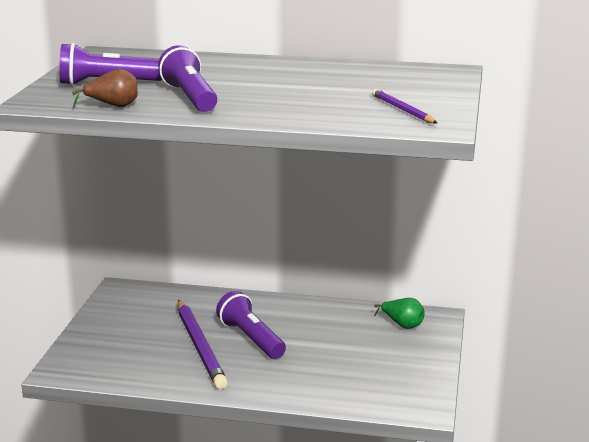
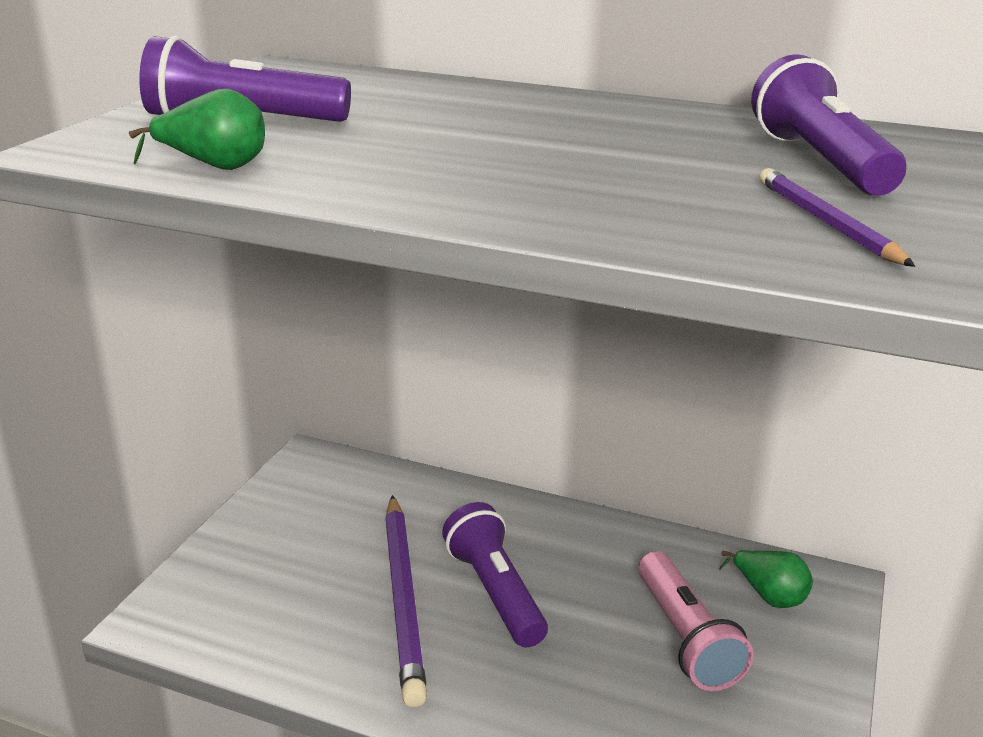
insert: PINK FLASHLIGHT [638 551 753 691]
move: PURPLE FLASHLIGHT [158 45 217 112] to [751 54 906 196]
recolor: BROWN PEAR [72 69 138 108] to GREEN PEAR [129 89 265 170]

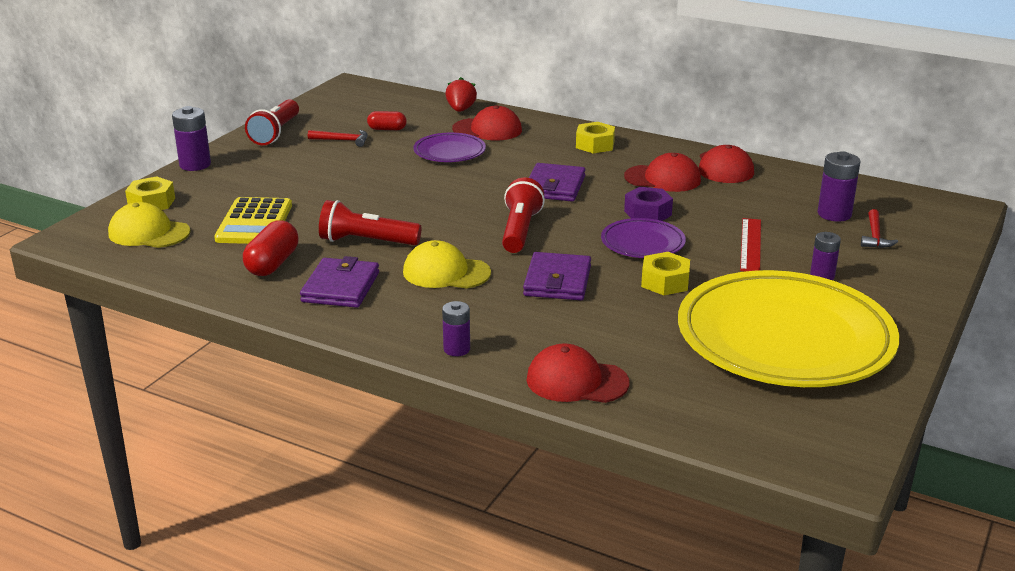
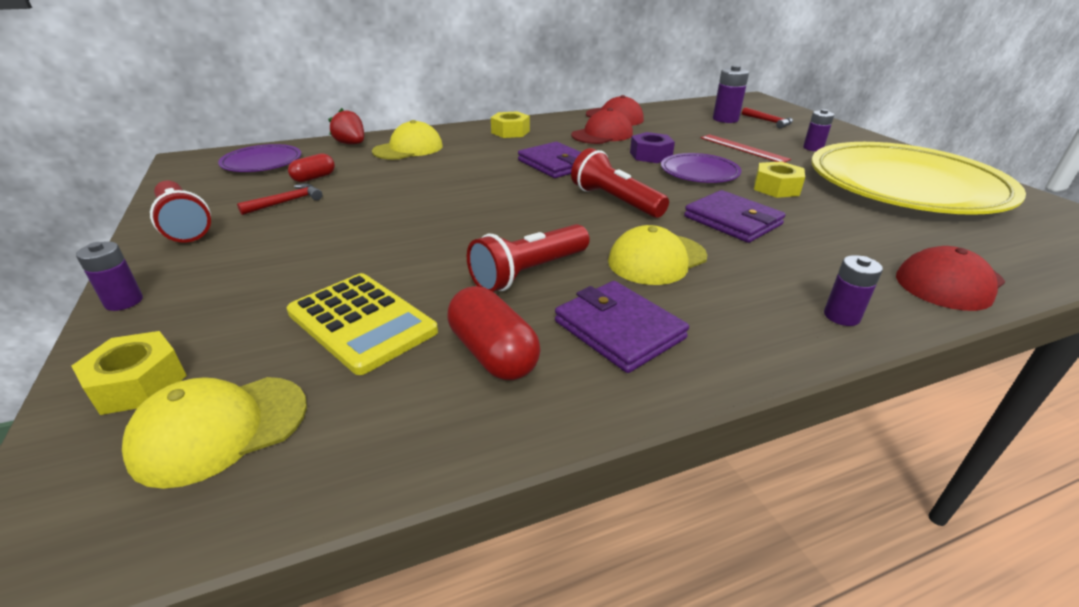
move: PURPLE PLATE [413 132 486 162] to [218 144 302 172]
recolor: RED CAP [452 105 522 140] to YELLOW CAP [372 120 443 160]
resize: PURPLE BATTERY [172 106 211 171] = [76 241 143 311] x0.66

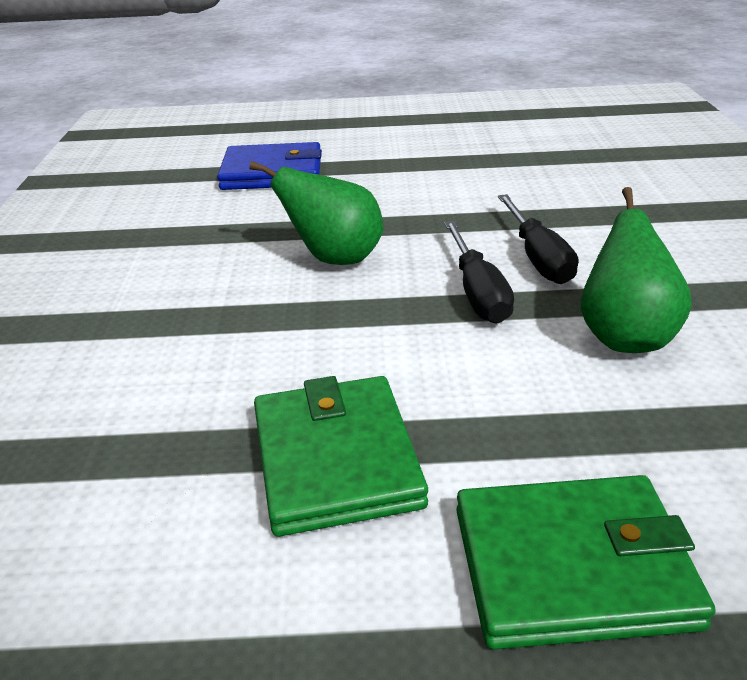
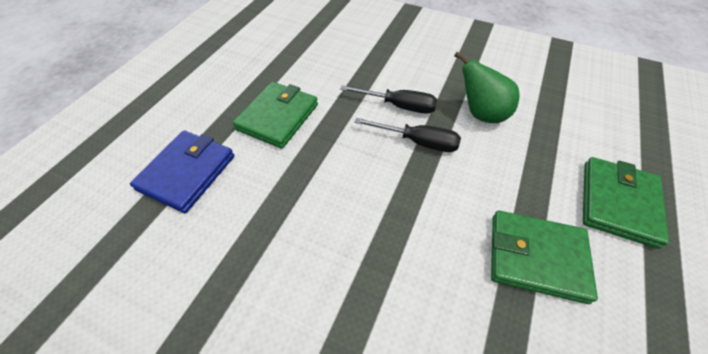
delete: GREEN PEAR [249 161 383 265]
insert: GREEN WALLET [233 82 318 149]

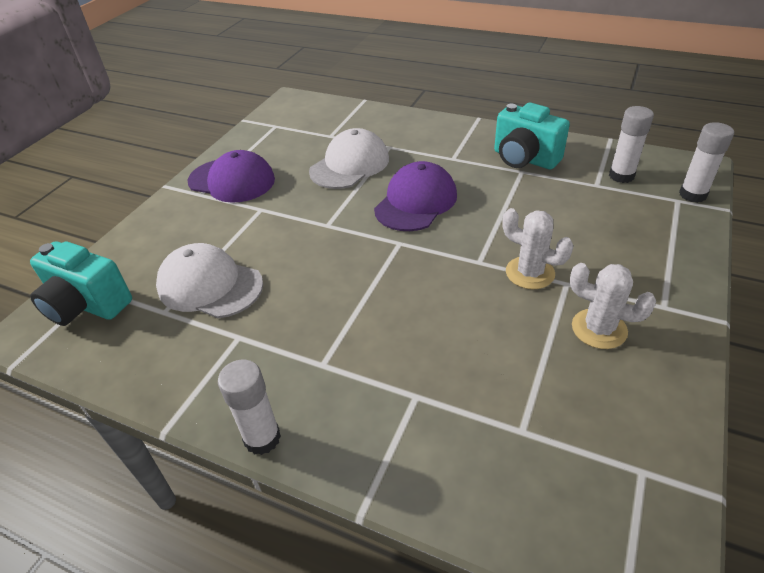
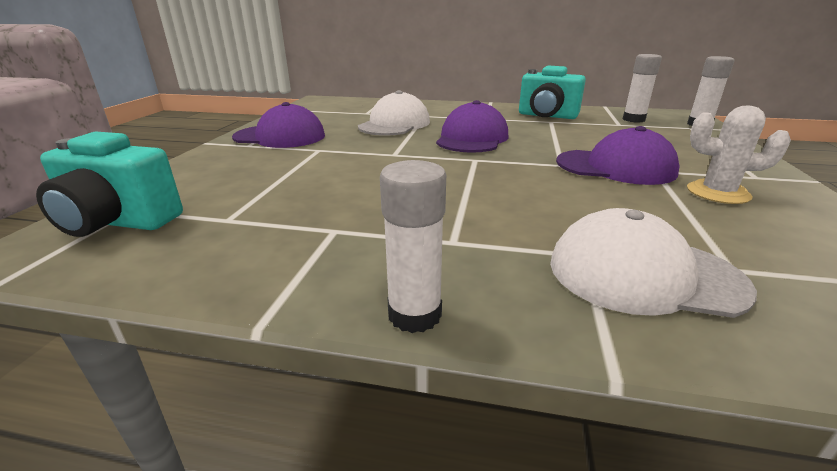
move: WHITE CAP [156 243 263 318] to [550 208 757 318]
replace: WHITE CACTUS [502 208 574 289] to PURPLE CAP [556 126 679 185]

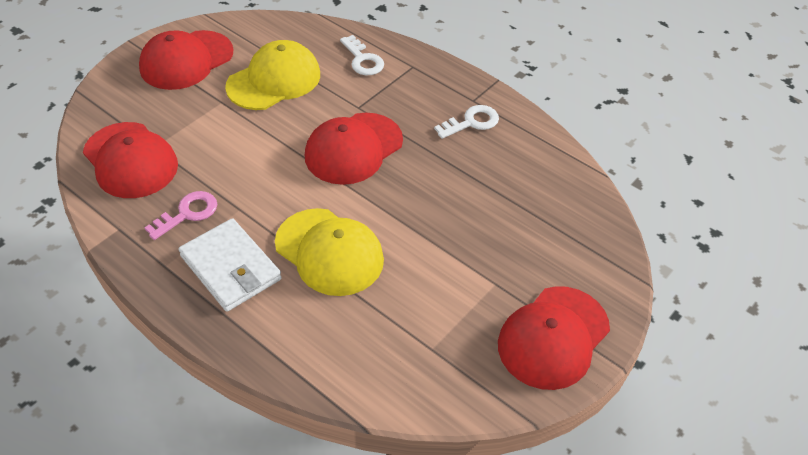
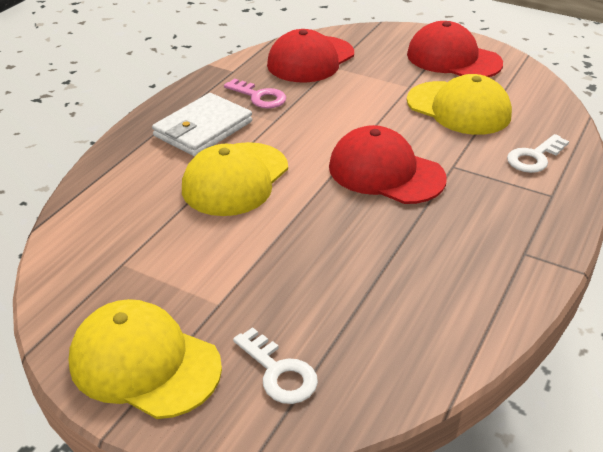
move: WHITE KEY [434 105 499 139] to [233 327 318 404]
recolor: RED CAP [498 286 610 390] to YELLOW CAP [69 299 222 419]

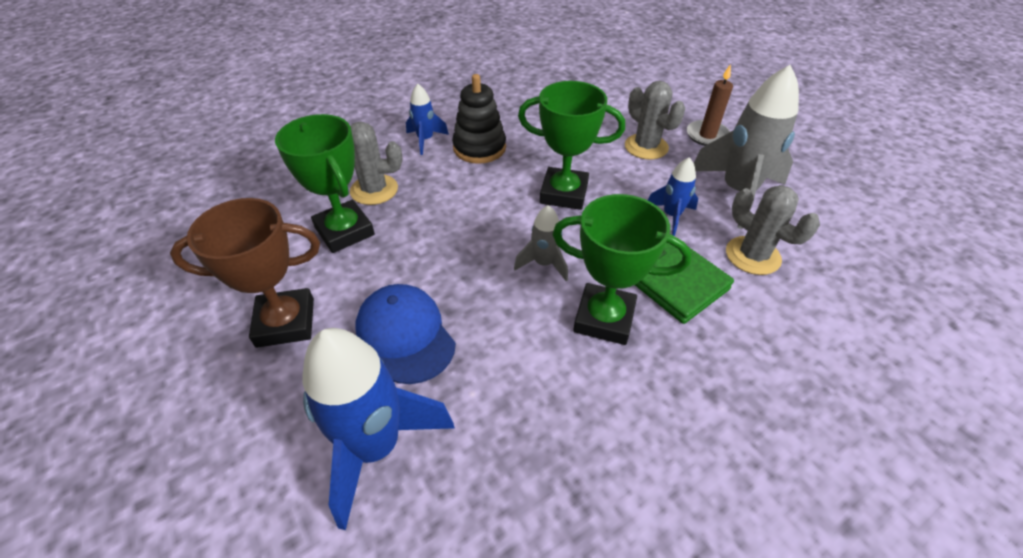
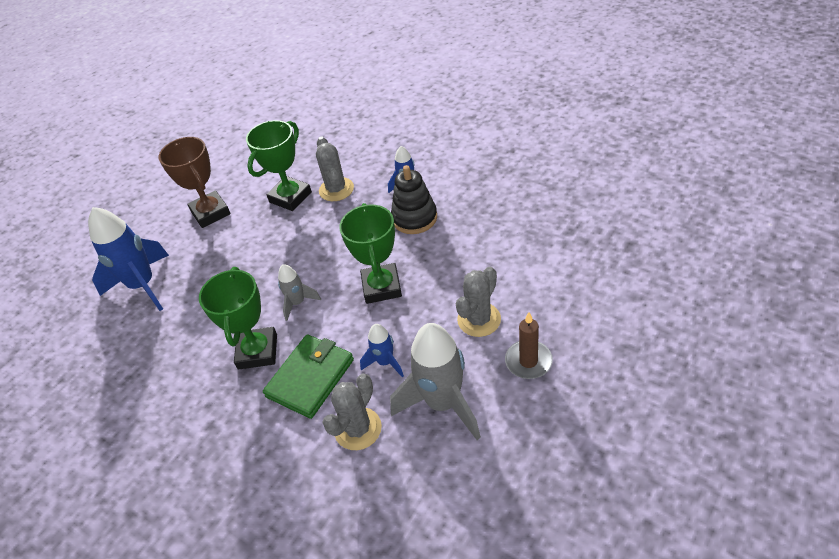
delete: BLUE CAP [356 284 456 384]

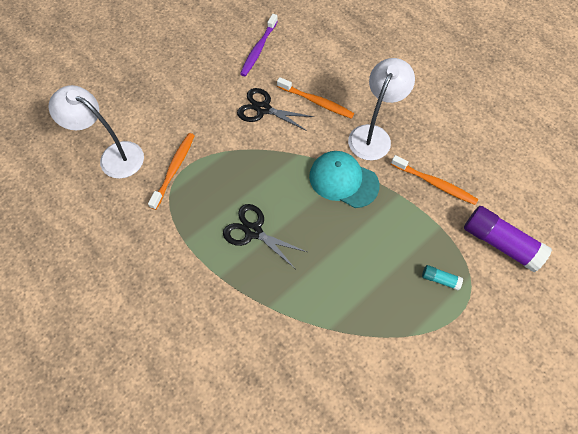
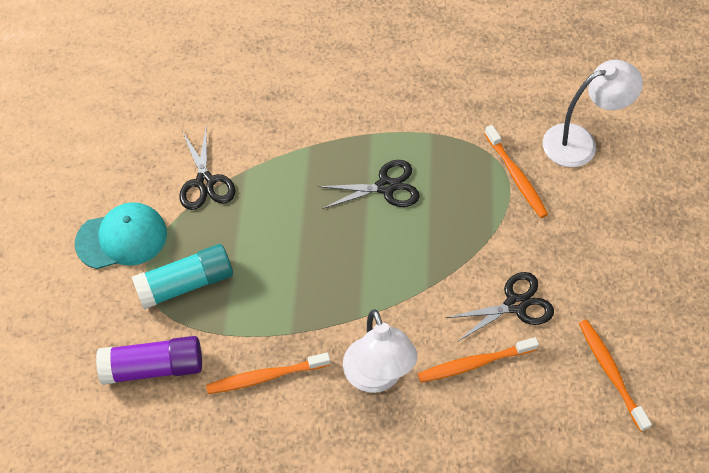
insert: BLACK SCISSORS [179 128 235 210]
move: TURQUOISE CAP [309 151 380 208] to [75 202 167 269]
recolor: PURPLE TOOTHBRUSH [240 14 278 76] to ORANGE TOOTHBRUSH [579 319 652 432]
resize: TURQUOISE GLUE STICK [422 265 463 291] = [132 244 233 310] x2.15

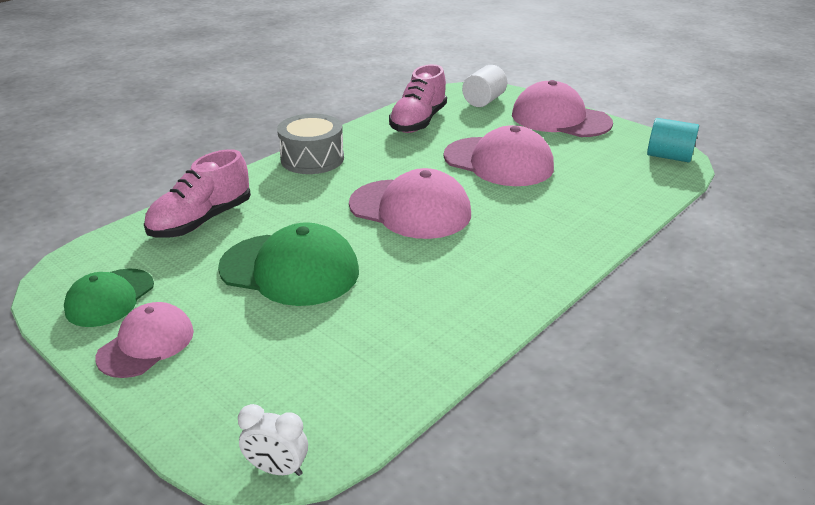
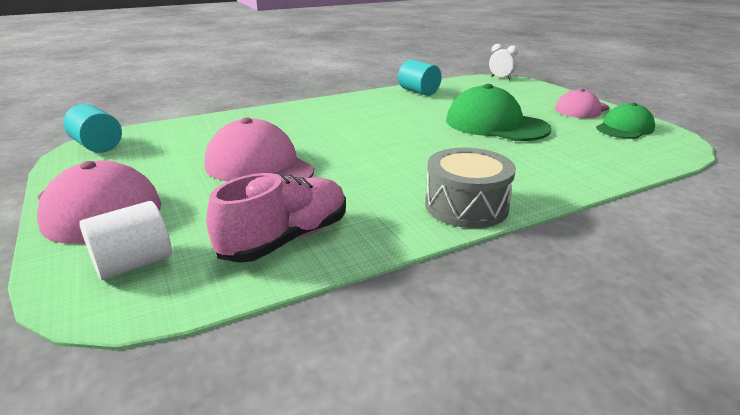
delete: PINK SHOE [144 149 251 238]; PINK CAP [349 168 471 239]
insert: TURQUOISE CYLINDER [398 59 442 96]

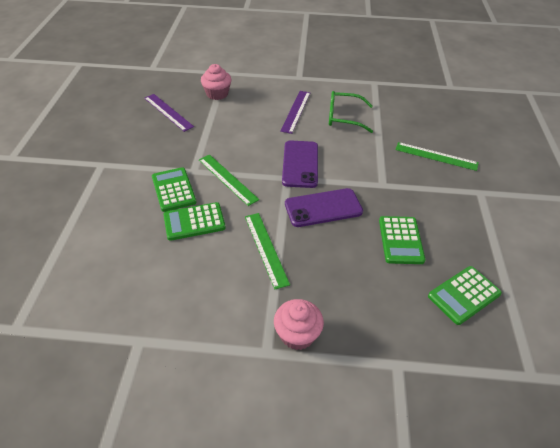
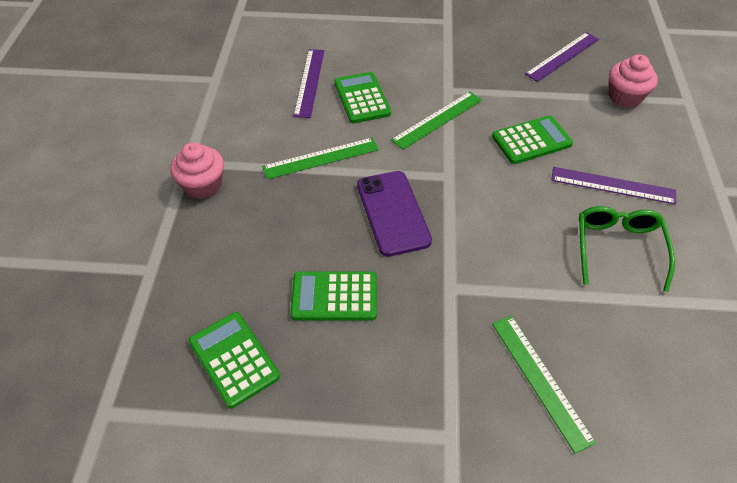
delete: PURPLE PHONE [282 141 318 188]
insert: PURPLE RULER [293 49 324 118]
move: GREEN CALCULATOR [152 167 197 212] to [492 115 573 164]
rotate: GREEN RULER [395 142 479 171] = [492 316 596 453] 45 degrees counterclockwise

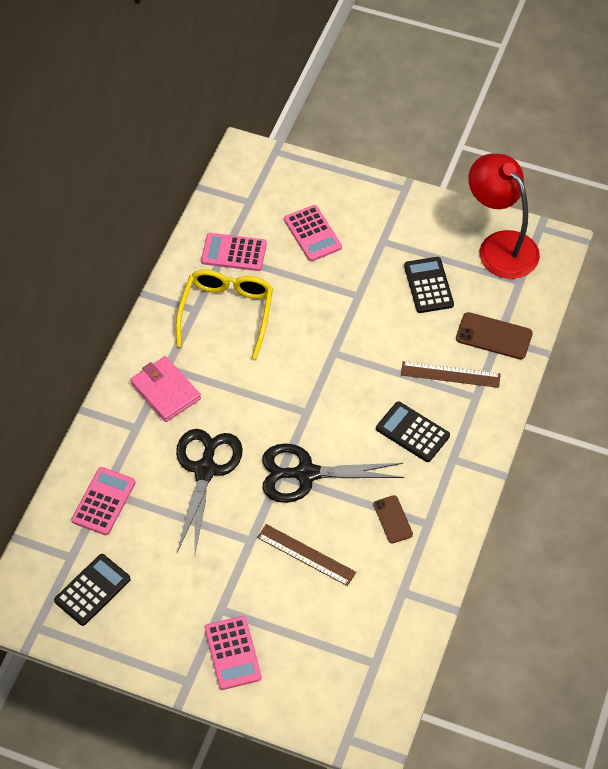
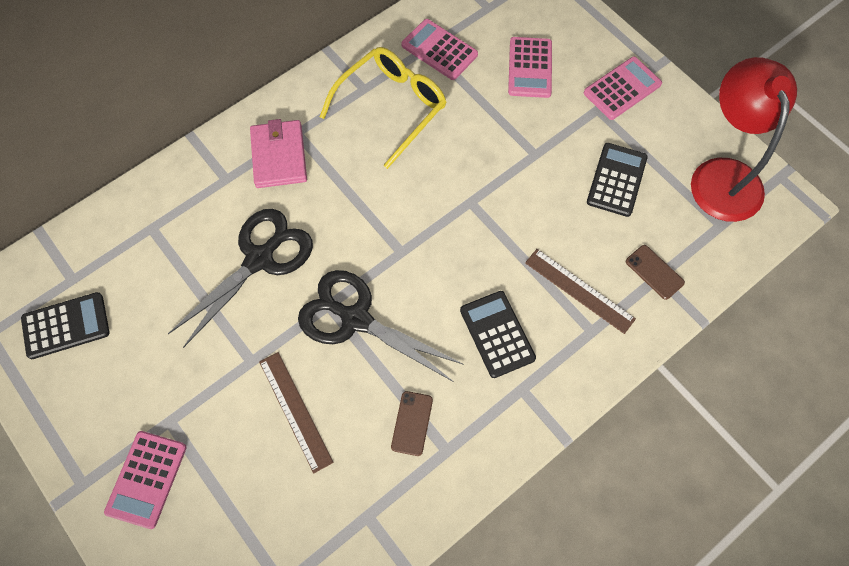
move: PINK CALCULATOR [71 467 135 535] to [584 57 662 120]
resize: BROWN PHONE [456 312 533 359] = [626 245 685 300] x0.65

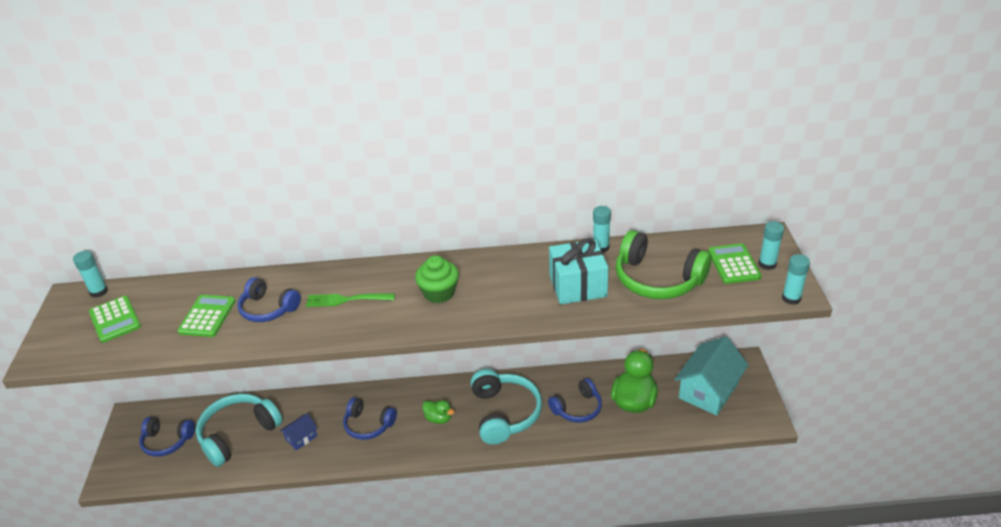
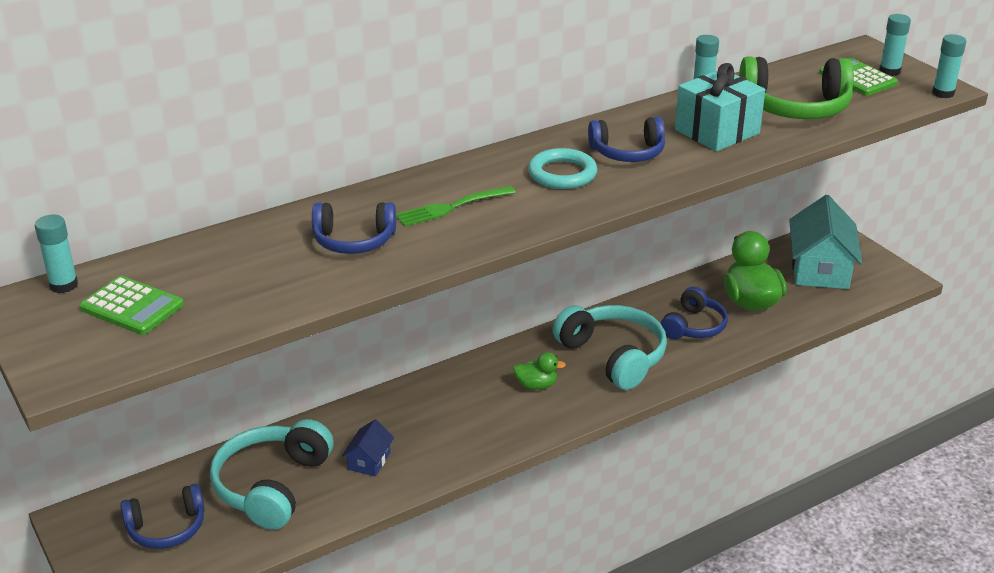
delete: GREEN CALCULATOR [178 295 235 337]
move: BLUE HEADPHONES [343 397 397 440] to [588 117 665 162]
replace: GREEN CUPCAKE [415 255 459 303] to TURQUOISE RING [528 148 597 189]

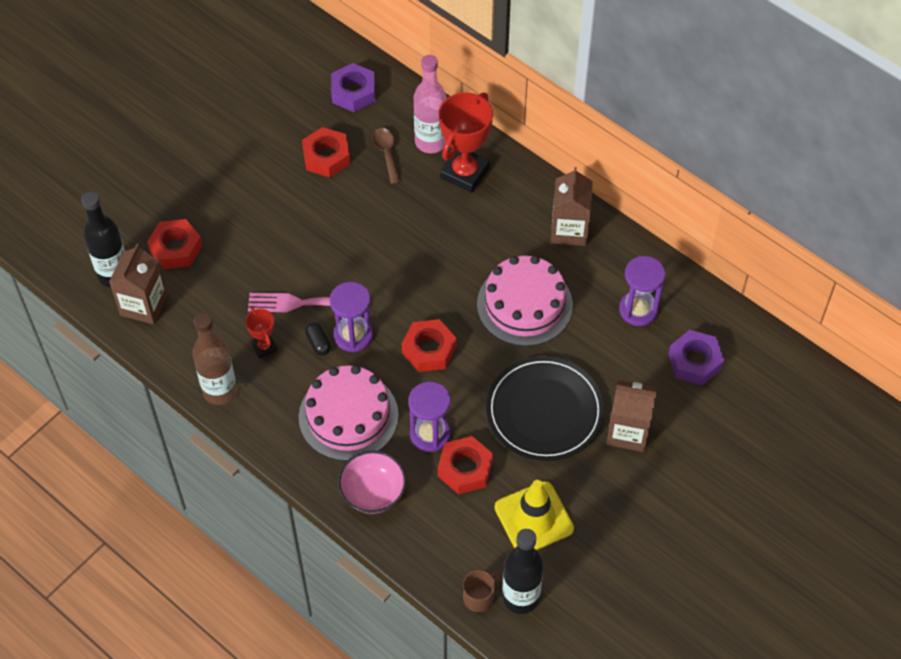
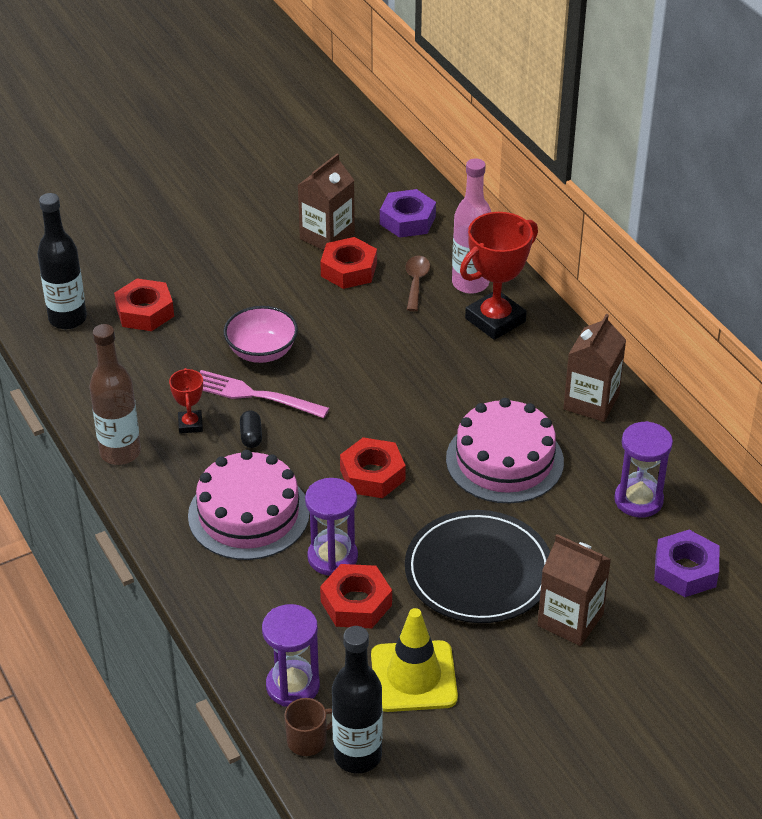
move: PINK BOWL [338 450 407 514] to [224 306 298 363]; PURPLE HOURGLASS [330 282 373 352] to [262 604 320 707]; BROWN CARTON [109 244 168 324] to [298 153 355 250]

